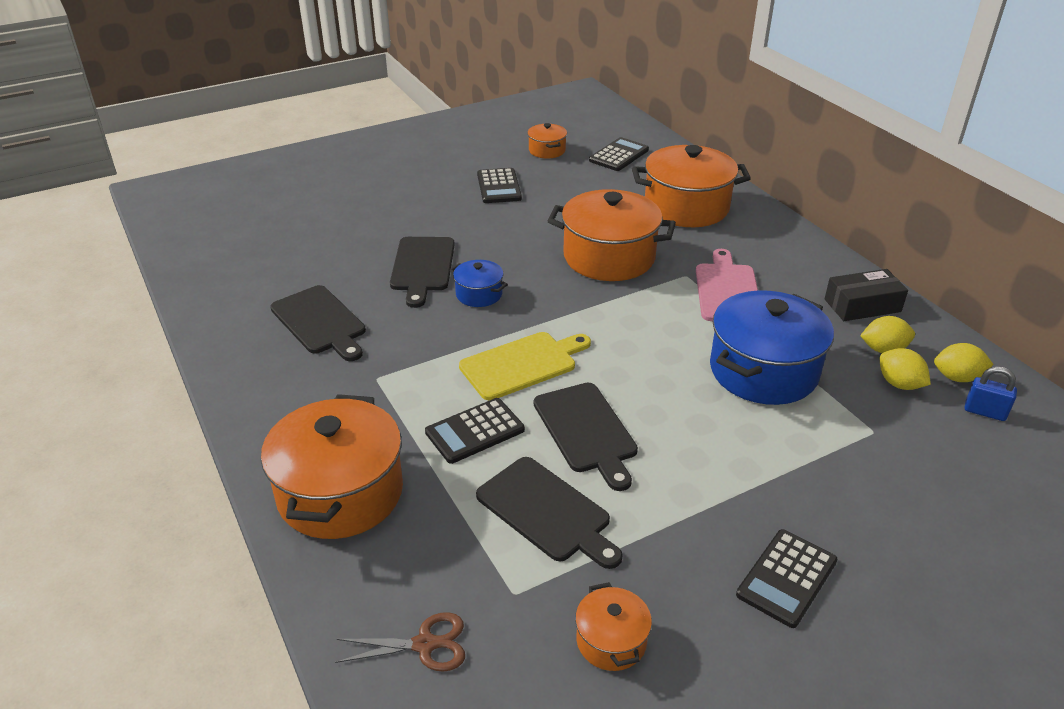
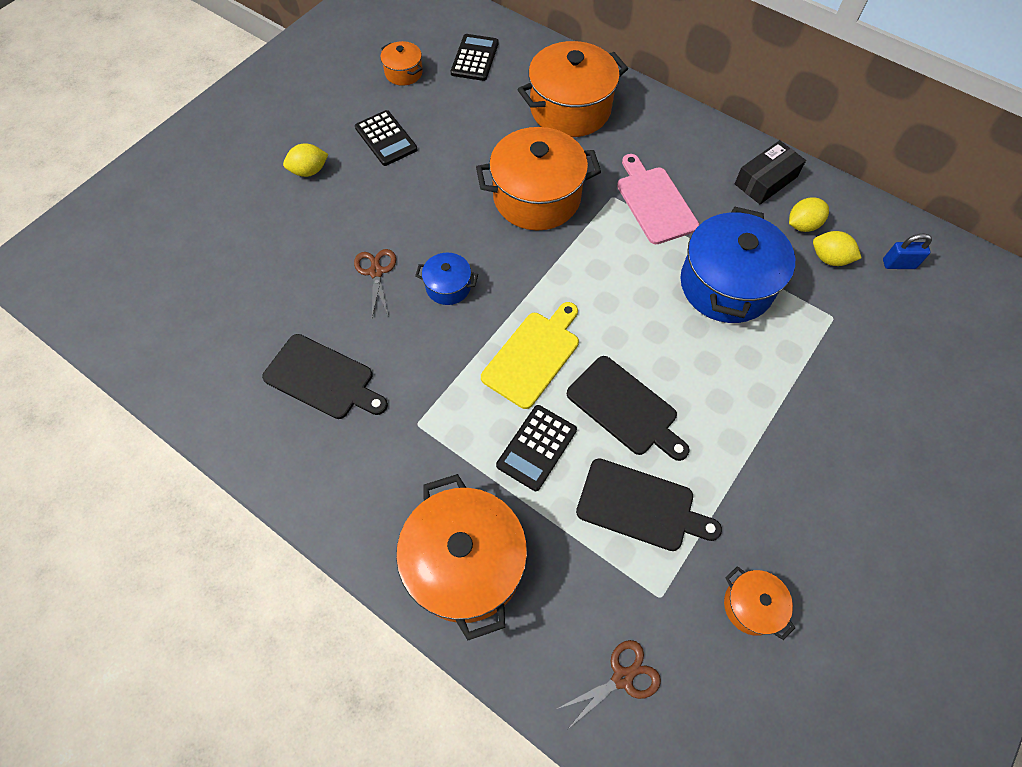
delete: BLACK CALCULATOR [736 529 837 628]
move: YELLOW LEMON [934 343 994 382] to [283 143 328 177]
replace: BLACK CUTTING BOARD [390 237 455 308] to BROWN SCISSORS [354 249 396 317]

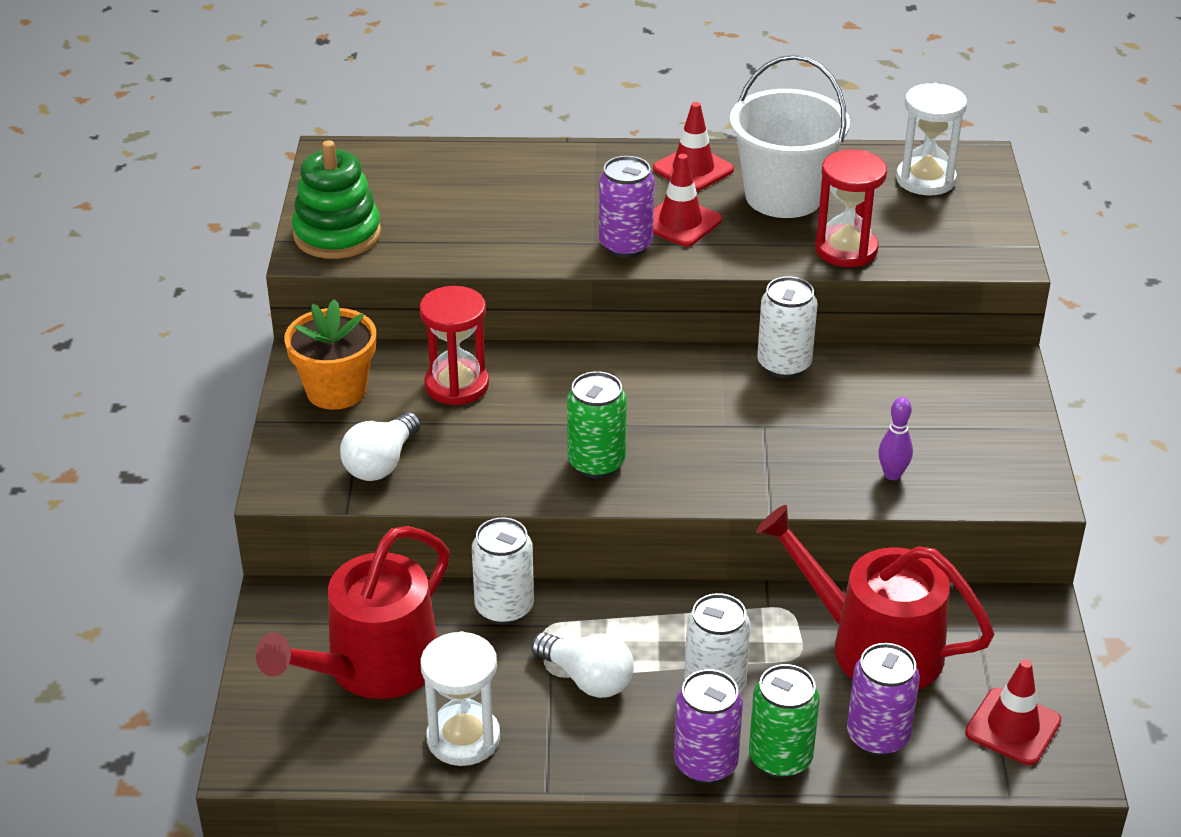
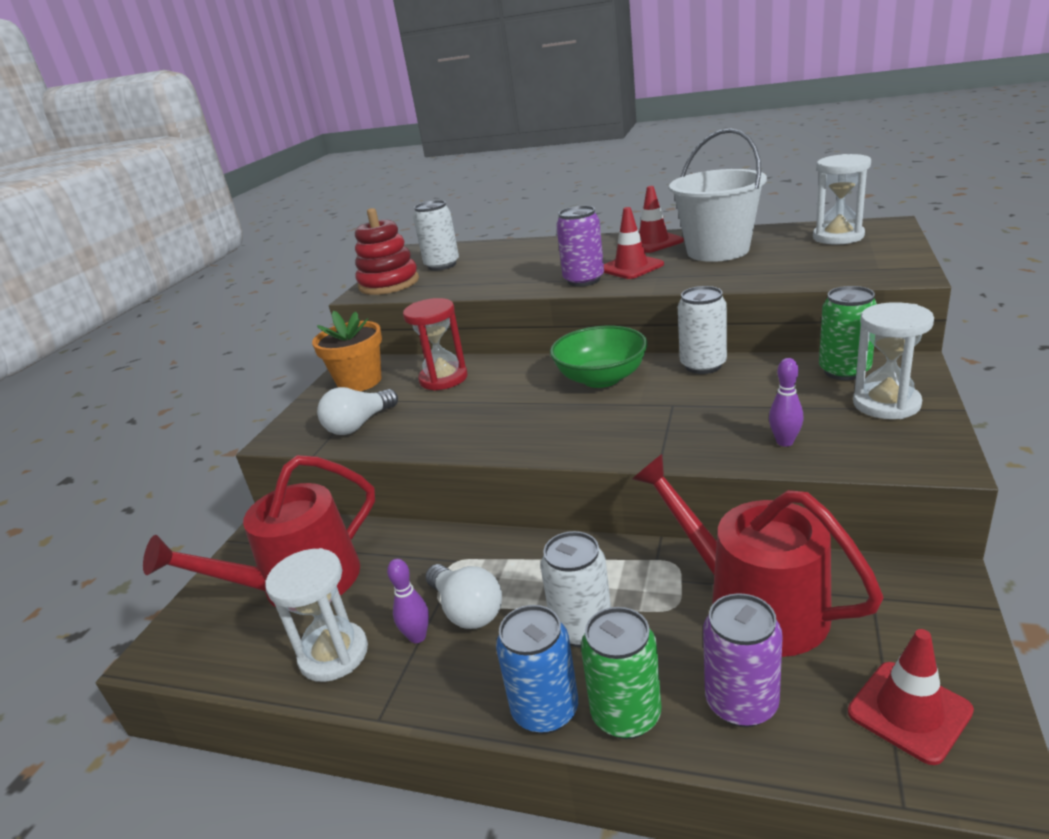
delete: RED HOURGLASS [815 149 887 267]
insert: PURPLE BOWLING PIN [387 559 429 643]; GREEN BOWL [550 326 648 388]; WHITE HOURGLASS [853 302 934 419]
move: WHITE CAN [472 517 534 625] to [413 200 459 271]; GREEN CAN [567 371 627 478] to [819 286 877 380]
recolor: GREEN STACKING TOY [292 140 381 259] to RED STACKING TOY [355 208 419 295]; PURPLE CAN [674 669 743 784] to BLUE CAN [496 605 578 734]

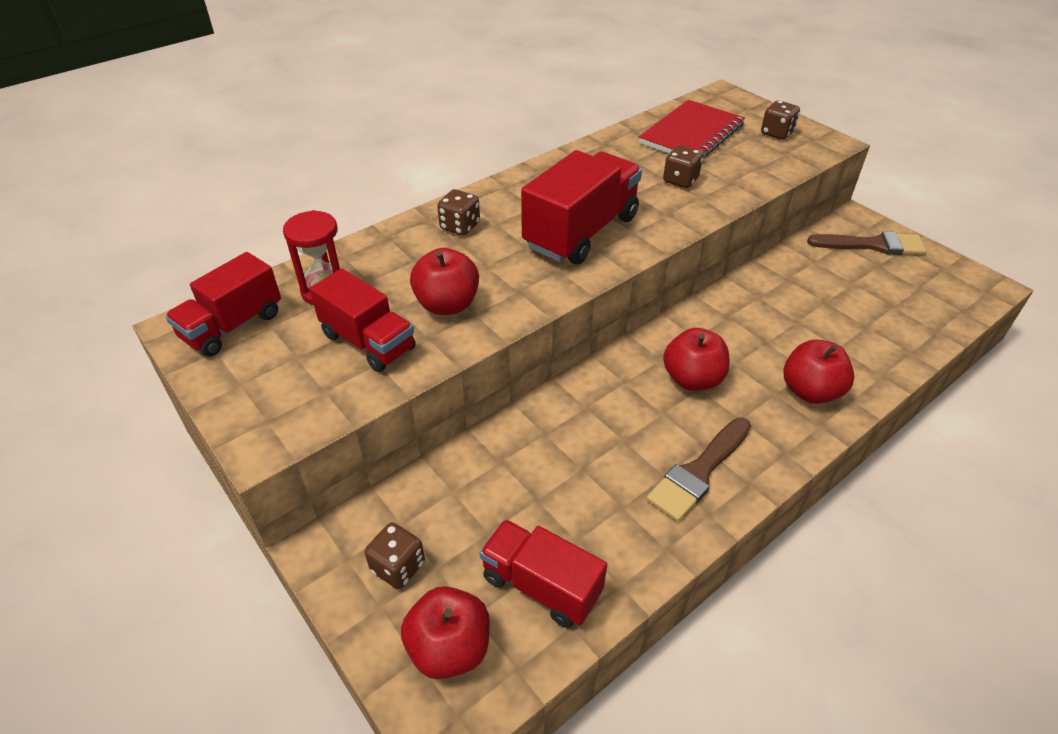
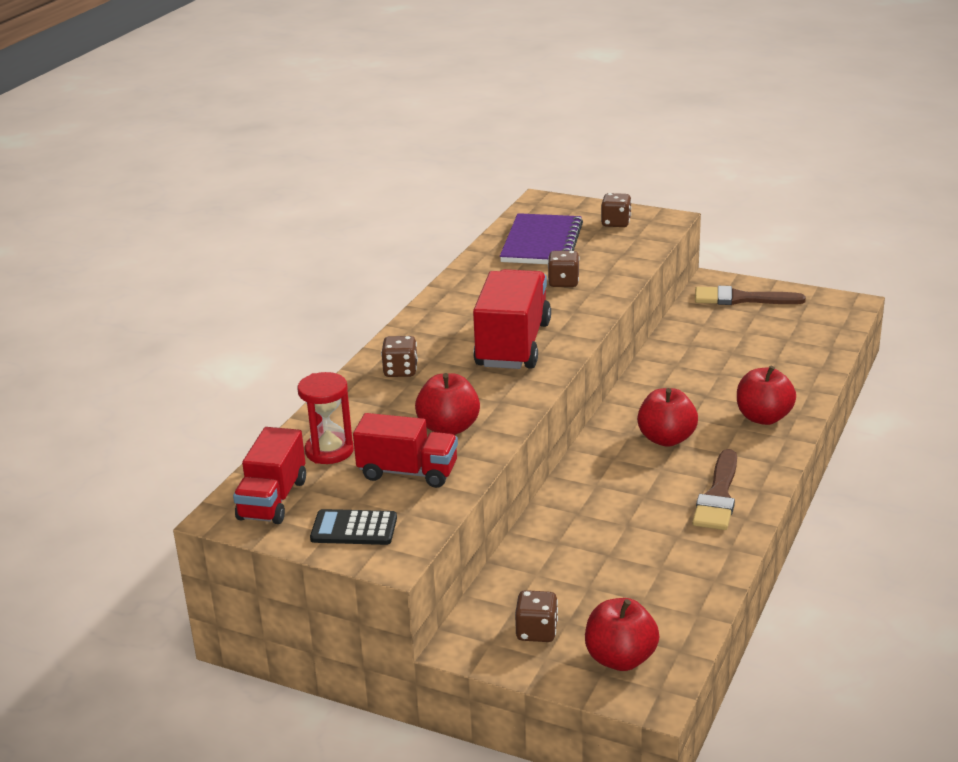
delete: RED TRUCK [479 519 607 628]
insert: BLACK CALCULATOR [310 509 397 545]
recolor: RED NOTEBOOK [639 100 745 159] to PURPLE NOTEBOOK [500 213 583 264]
rotate: BROWN BRUSH [807 231 927 255] = [695 286 806 305] 150 degrees counterclockwise

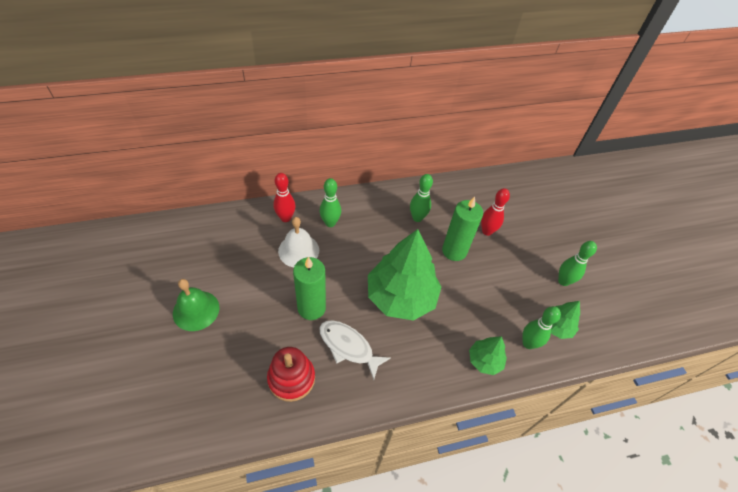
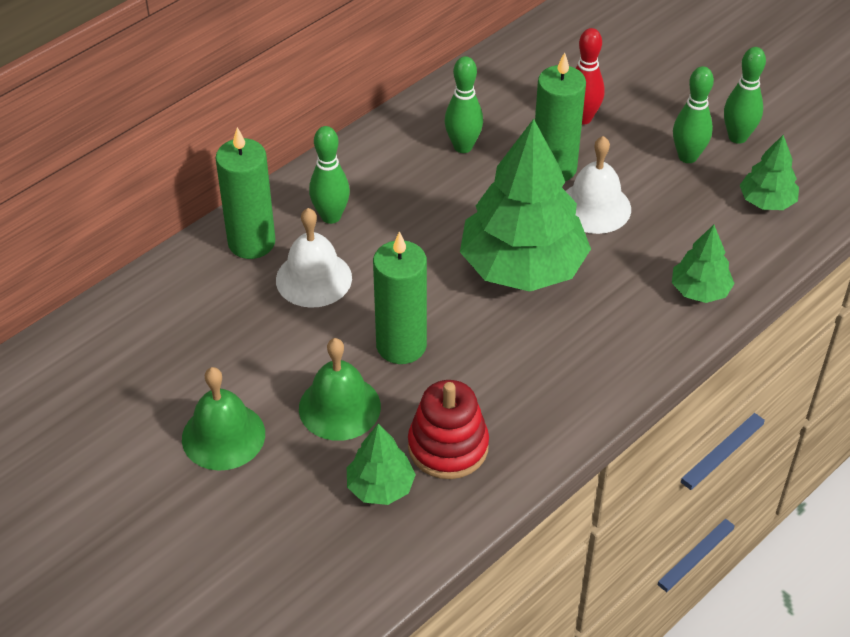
delete: WHITE FISH [319 320 391 380]
insert: GREEN BELL [299 338 381 441]; GREEN TREE [347 424 416 505]; WHITE BELL [566 136 631 234]
move: GREEN BOWLING PIN [522 306 561 349] to [673 66 714 163]
replace: RED BOWLING PIN [273 173 296 222] to GREEN CANDLE [215 127 275 259]

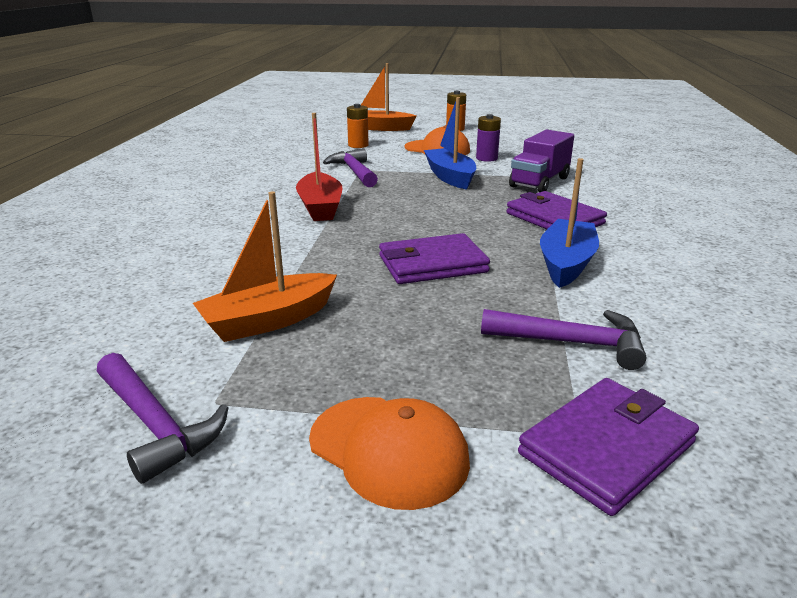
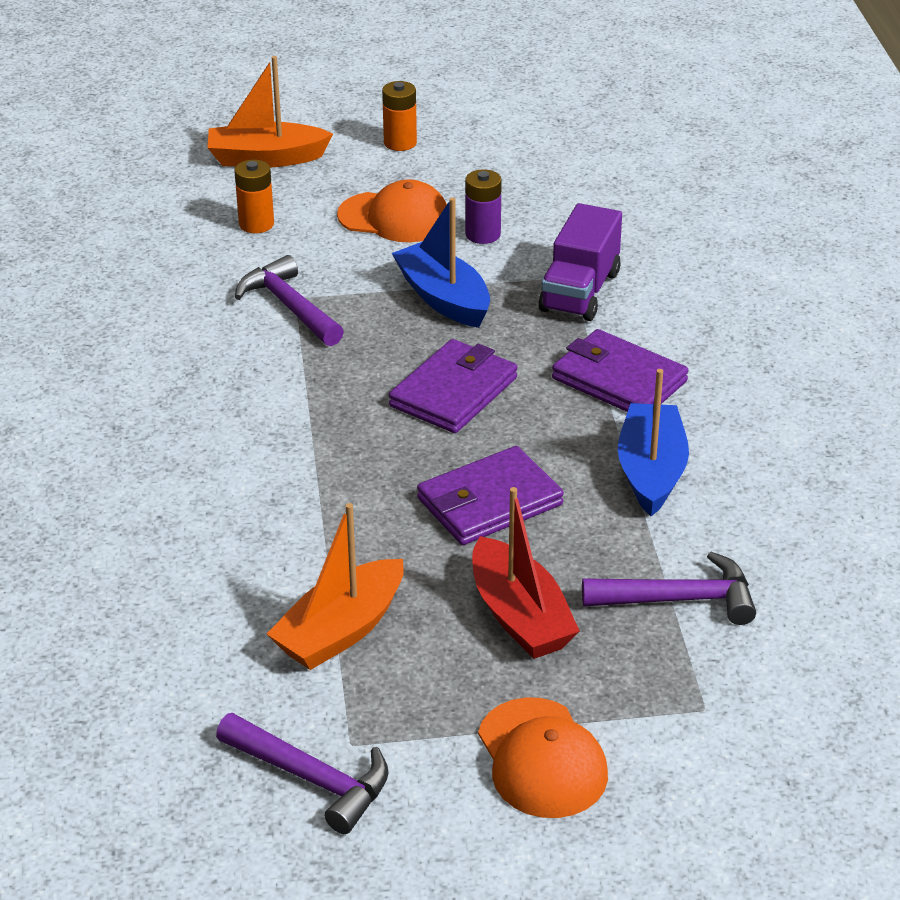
move: PURPLE WALLET [518 378 699 516] to [389 339 517 433]; RED BOAT [296 113 343 221] to [472 487 580 659]
rotate: ORANGE CAP [309 397 470 510] = [478 697 608 818] 45 degrees clockwise

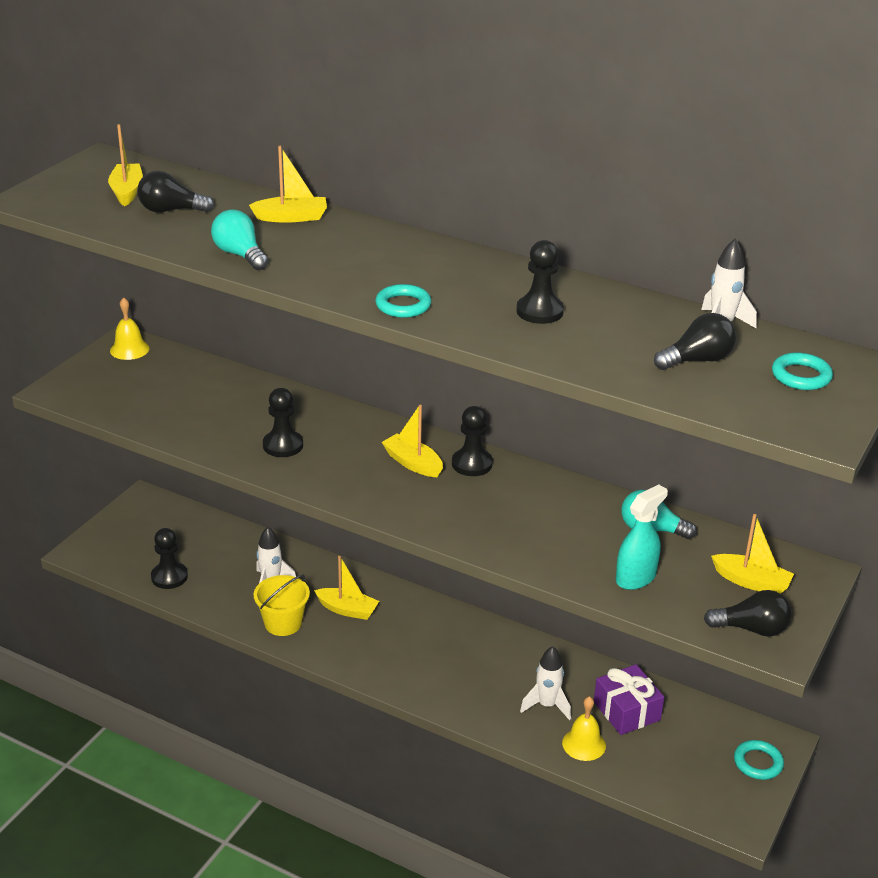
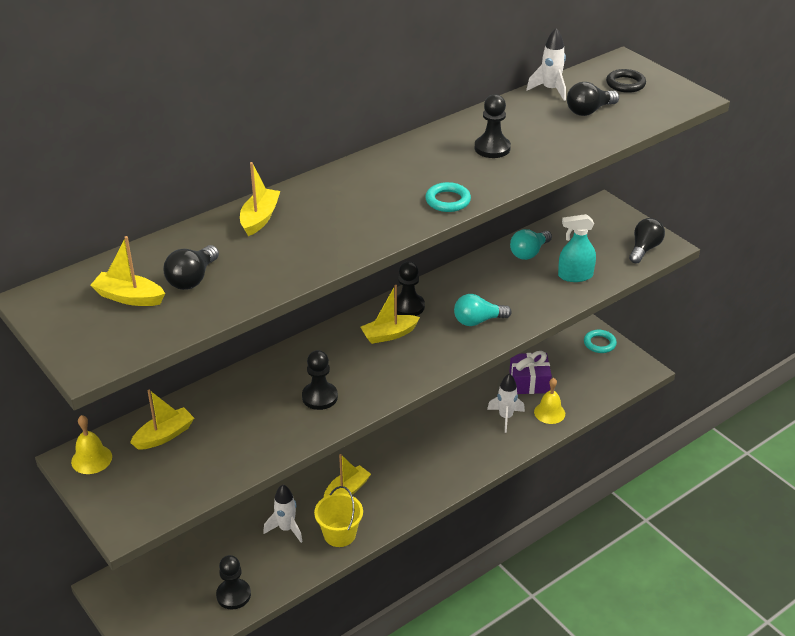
move: YELLOW BOAT [711 514 794 594] to [130 389 194 450]; TURQUOISE LIGHT BULB [211 210 268 270] to [454 294 512 326]
recolor: TURQUOISE RING [772 352 833 390] to BLACK RING [606 69 646 93]
rotate: TURQUOISE SPRAY BOTTLE [616 484 668 590] = [558 214 596 282] 75 degrees counterclockwise; BLACK LIGHT BULB [654 313 736 370] = [567 82 619 116] 120 degrees counterclockwise

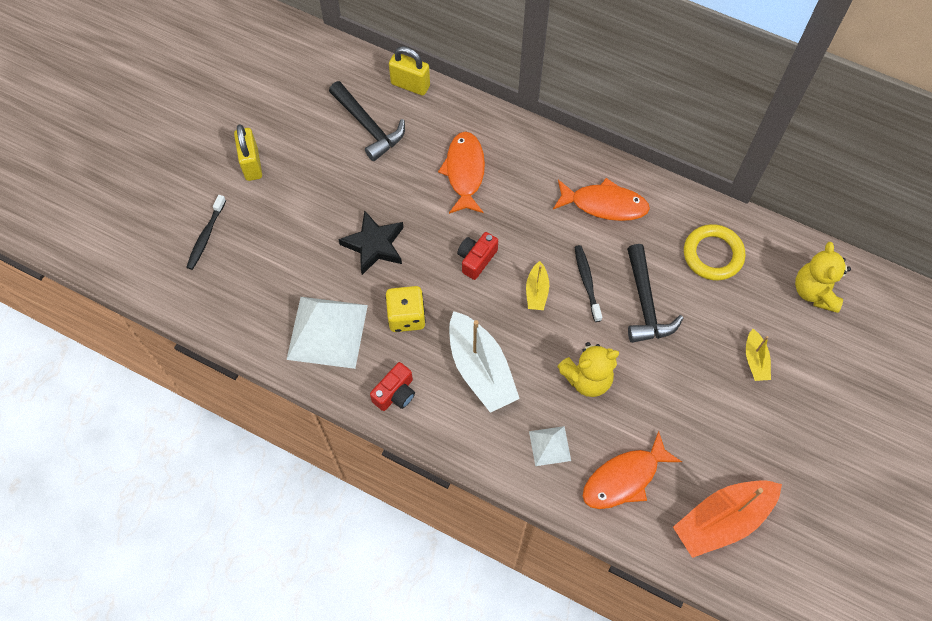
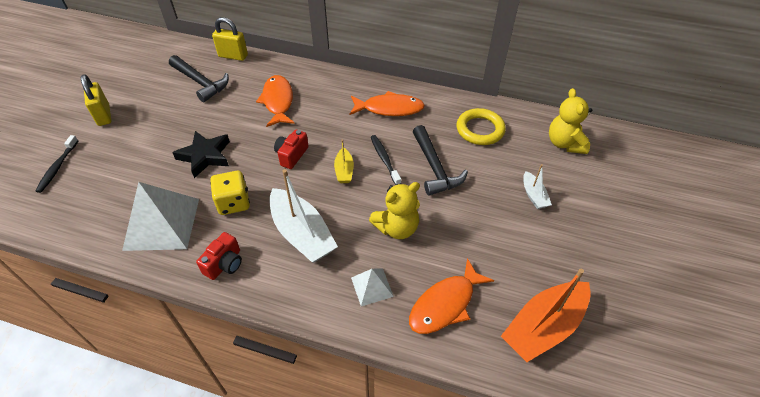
recolor: YELLOW BOAT [746 329 771 381] to WHITE BOAT [523 164 552 209]

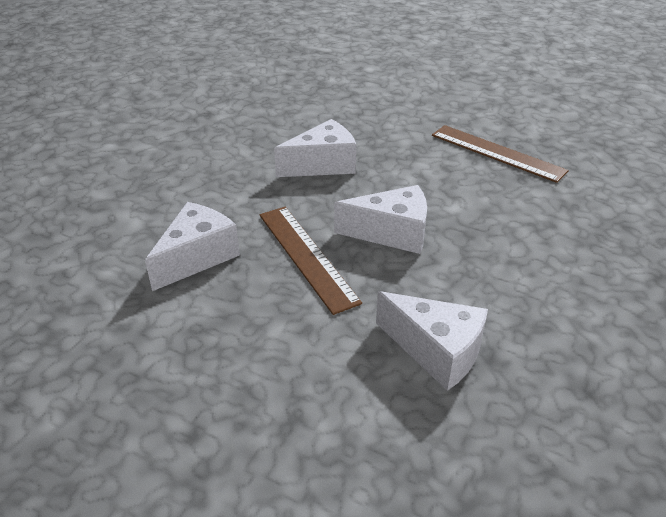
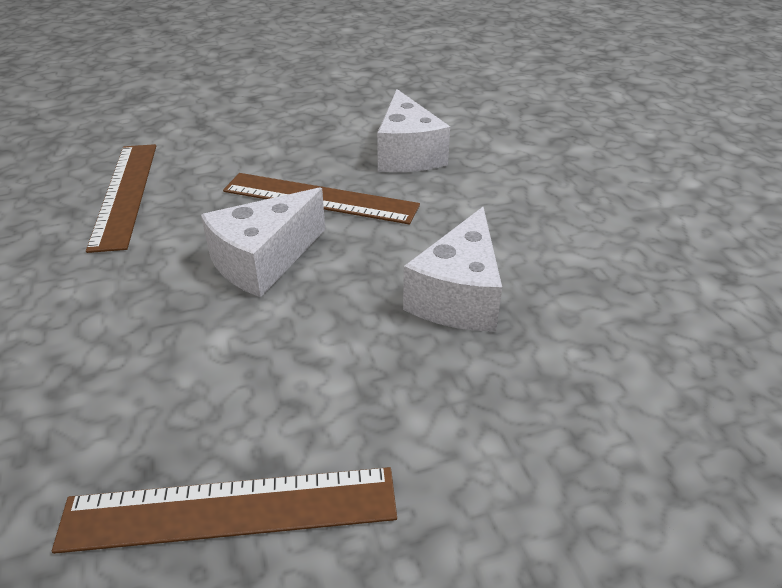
replace: WHITE CHEESE [376 291 488 391] to BROWN RULER [86 144 156 253]

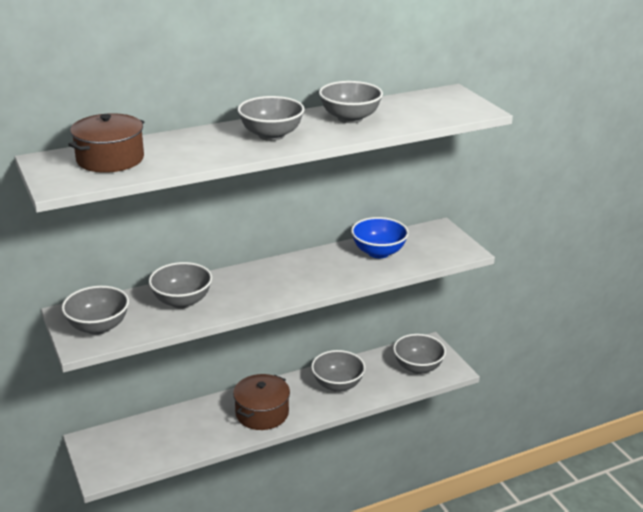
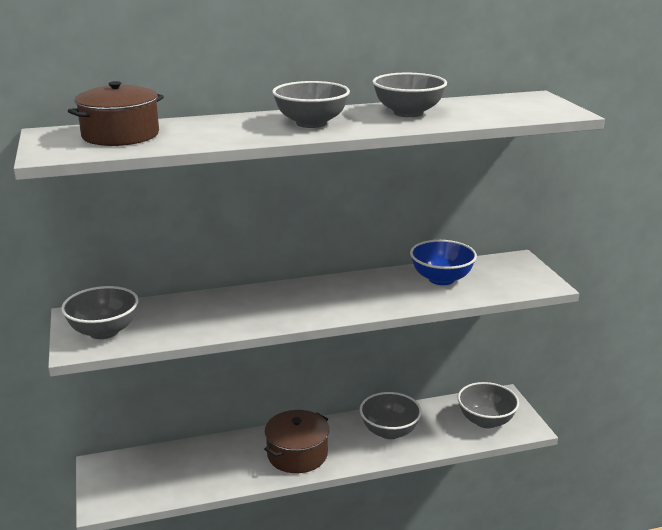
delete: GREY BOWL [149 262 212 309]

